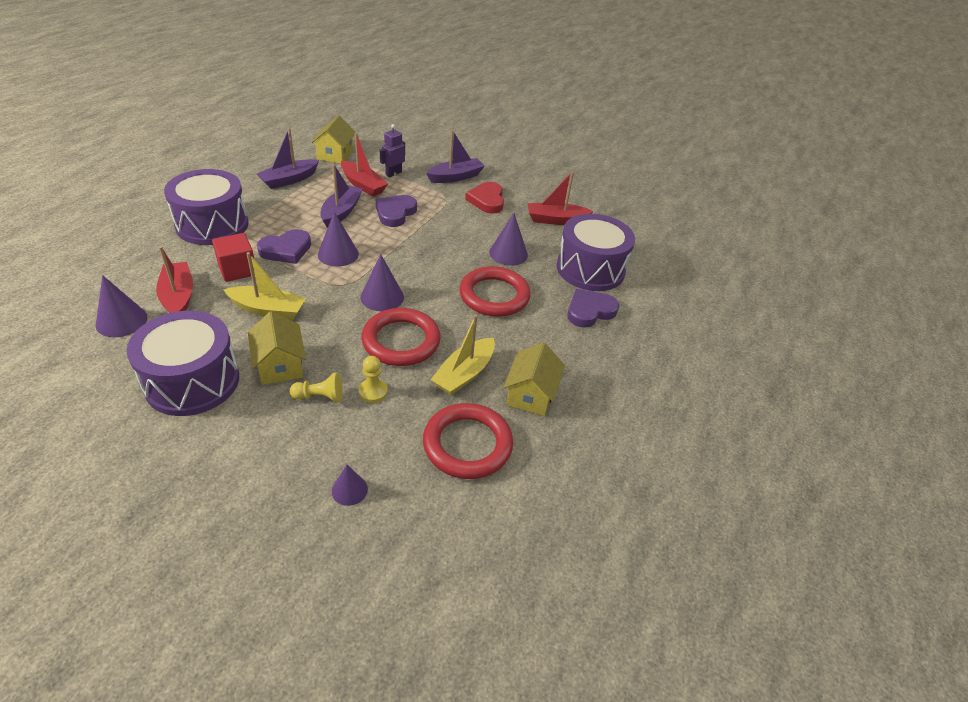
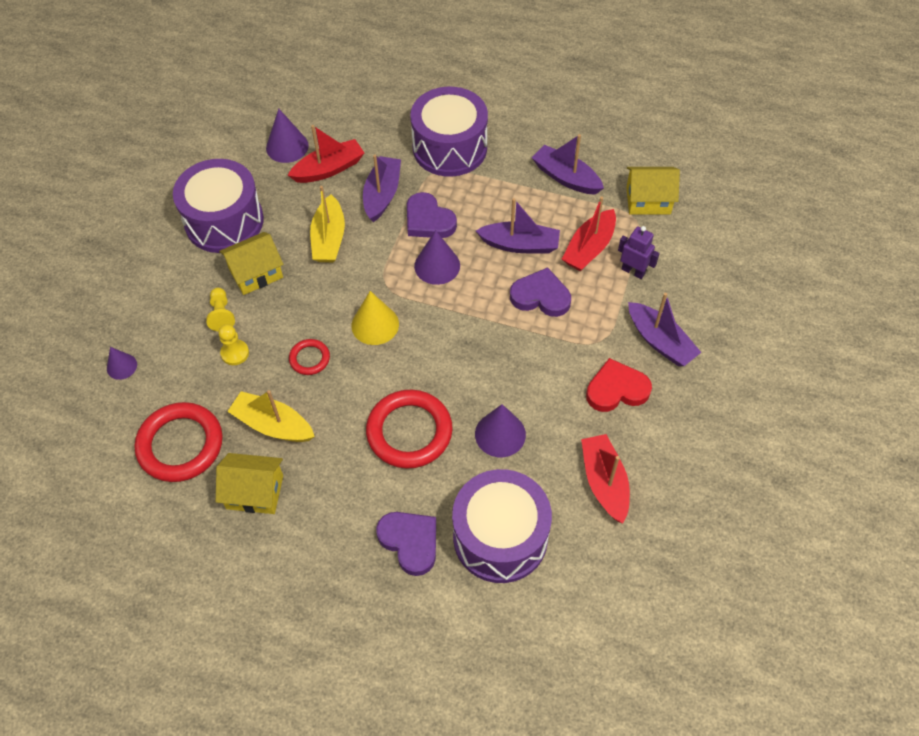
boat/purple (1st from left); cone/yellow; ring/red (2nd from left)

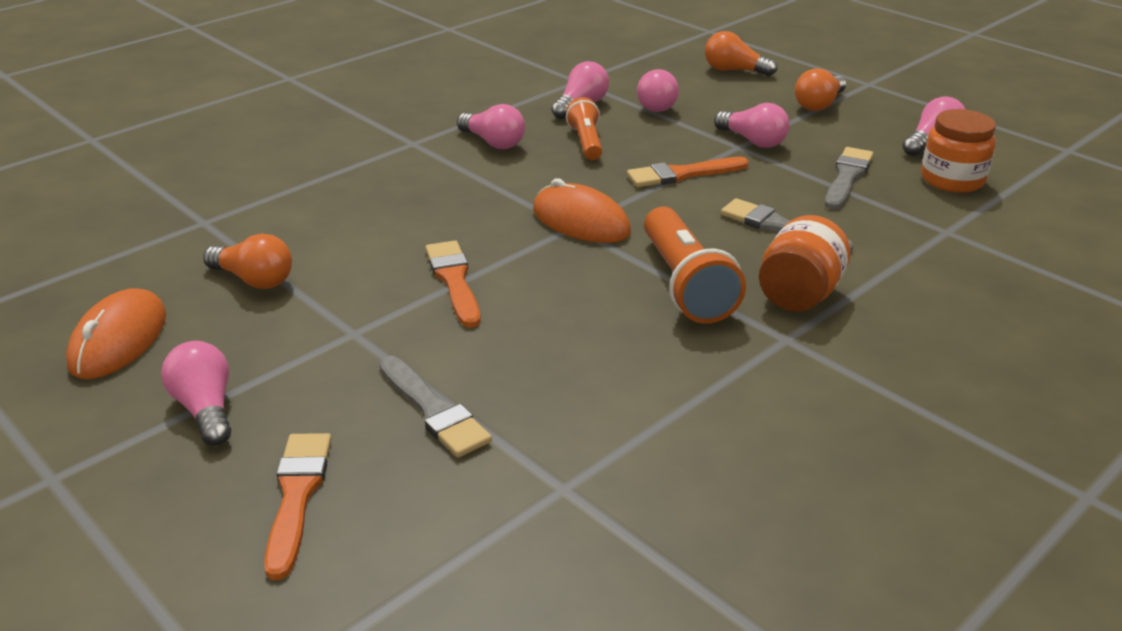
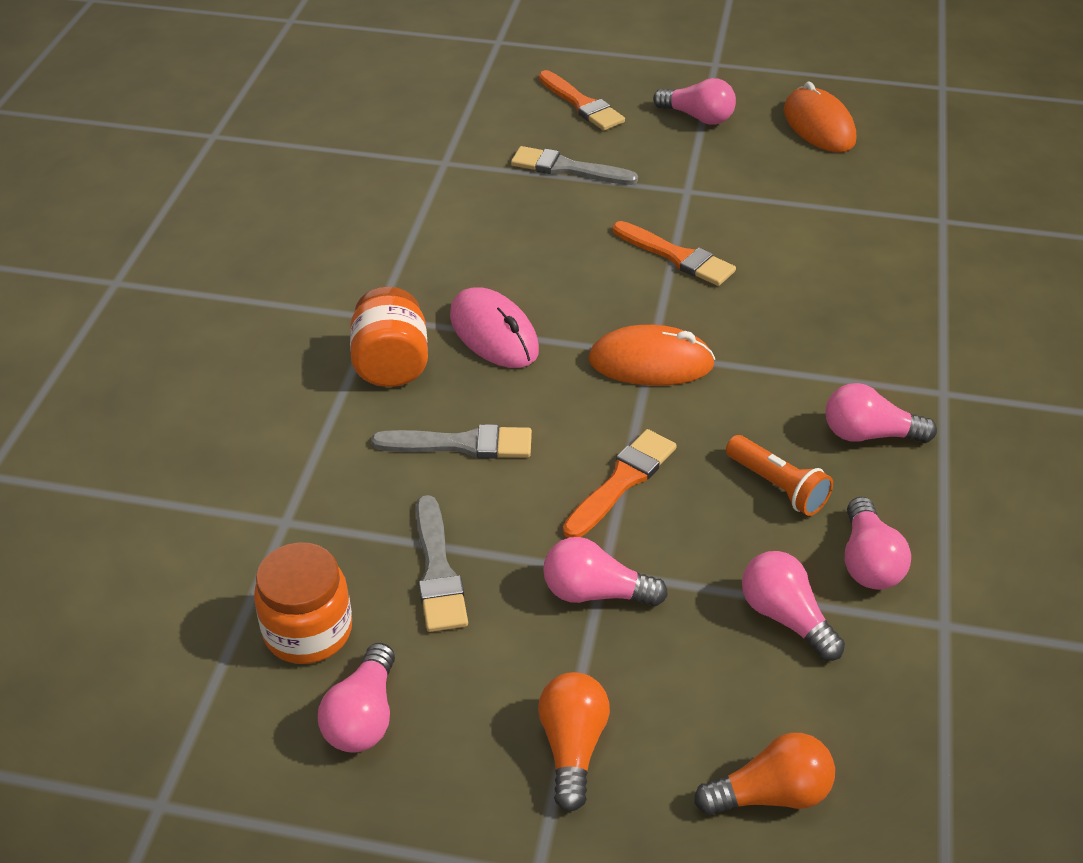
light bulb/orange (1st from left in the first image); mouse/pink

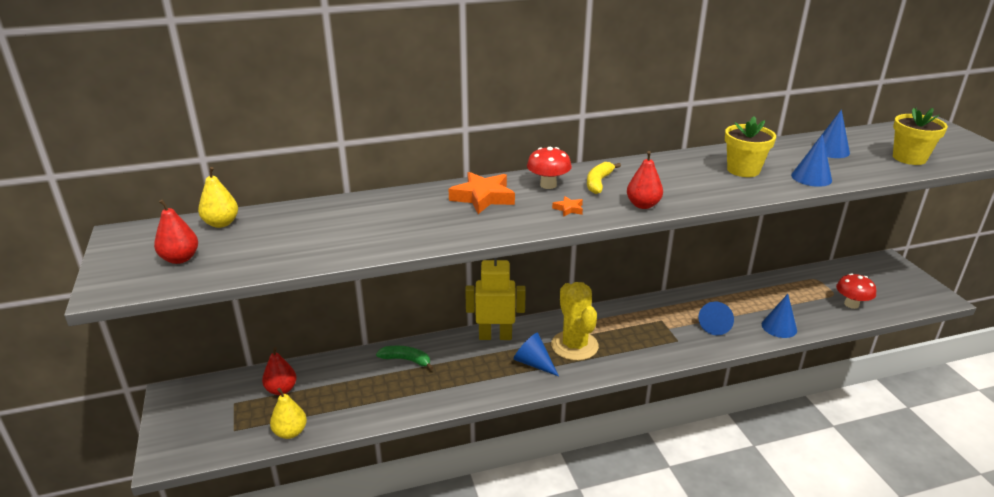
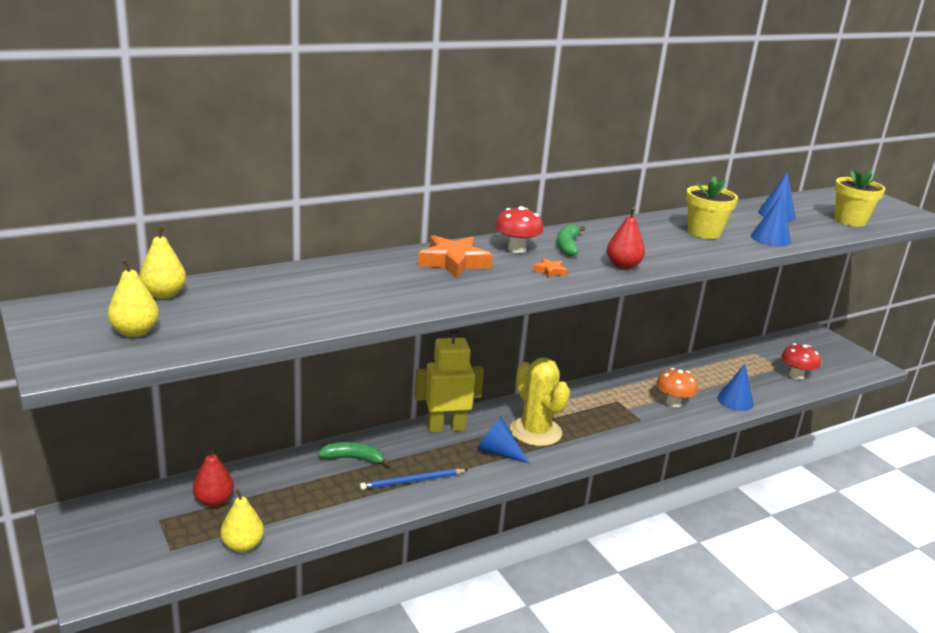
pear/yellow (1st from left); banana/green (2nd from left); mushroom/orange; pencil/blue

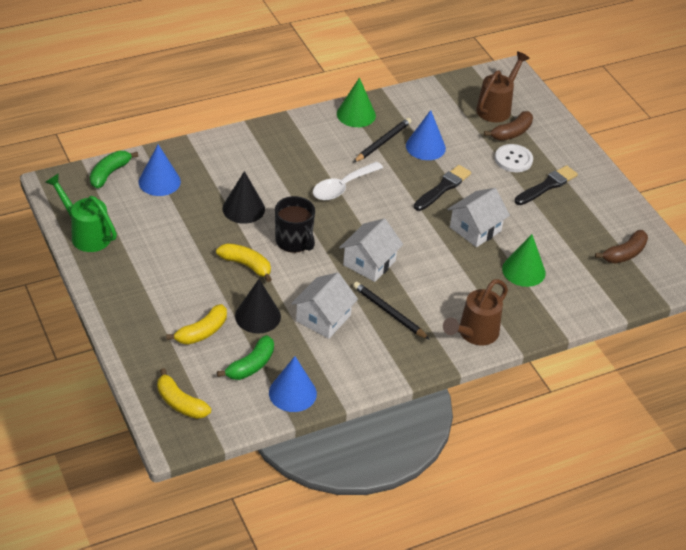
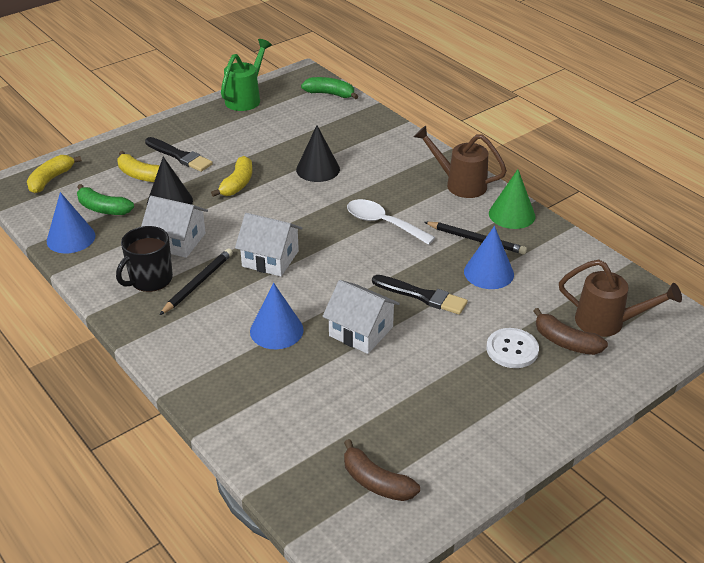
cone/blue (2nd from left); mug/black; watering can/brown (1st from left); cone/green (2nd from left in the first image); brush/black (1st from left)

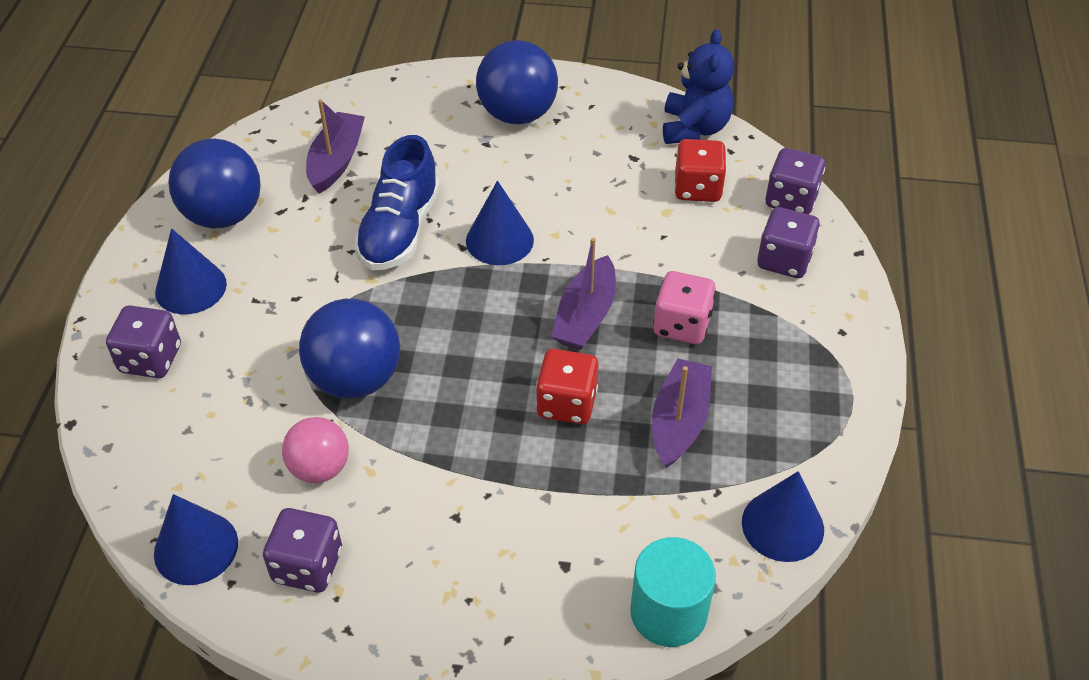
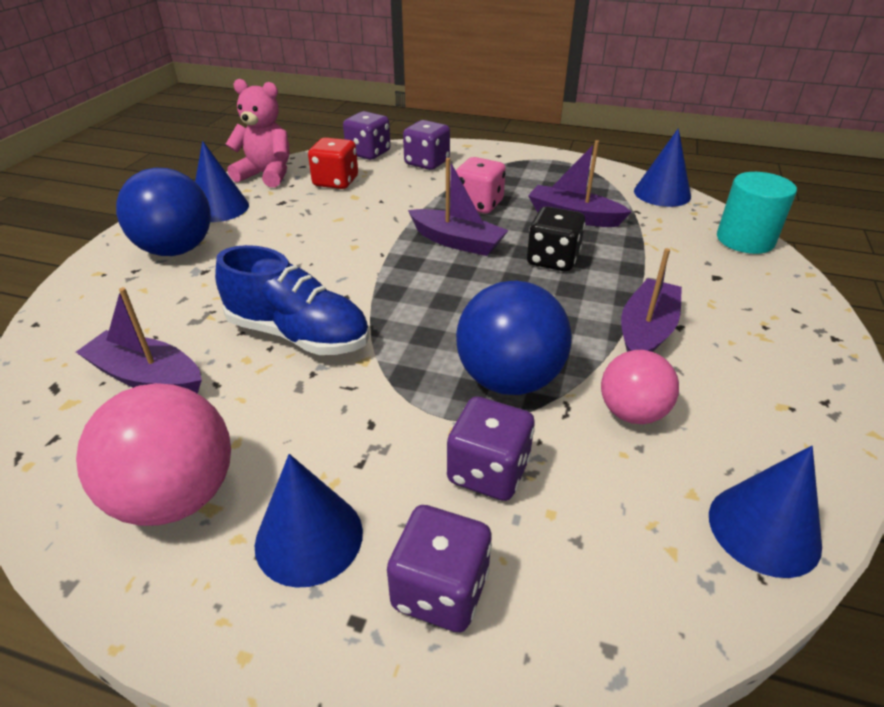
ball/pink (1st from left); dice/purple (4th from left); cone/blue (1st from left); dice/black; teddy bear/pink; boat/purple (4th from left)

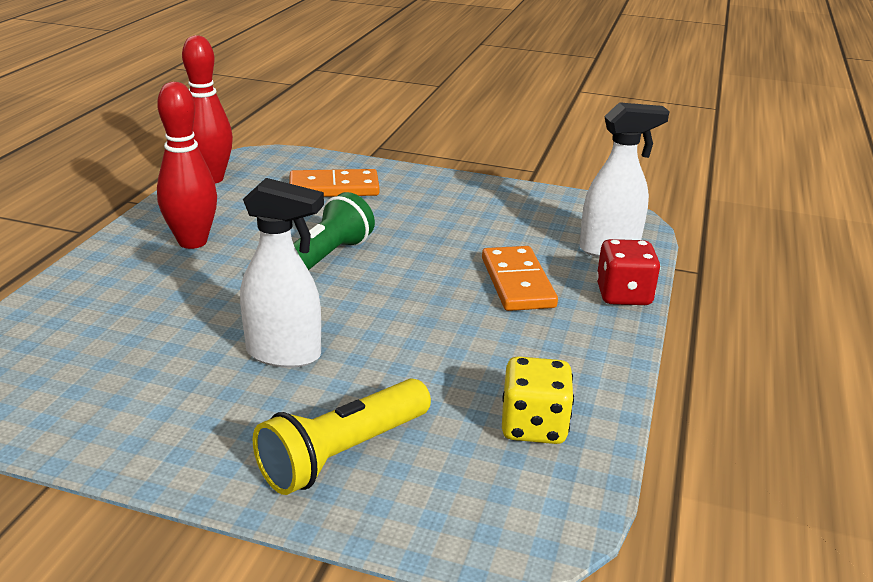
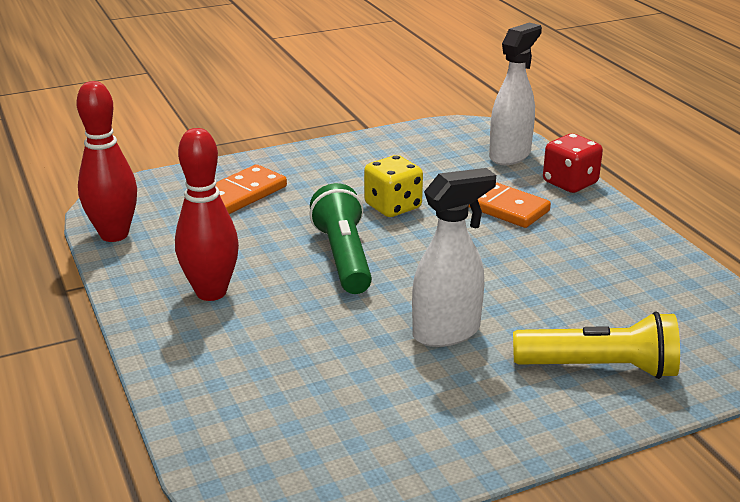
flashlight/yellow; dice/yellow

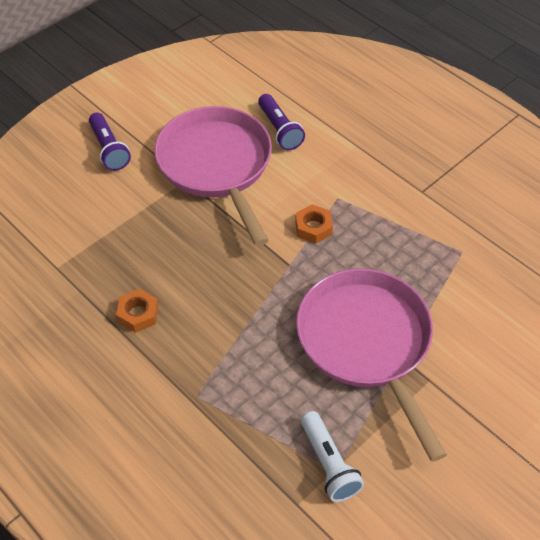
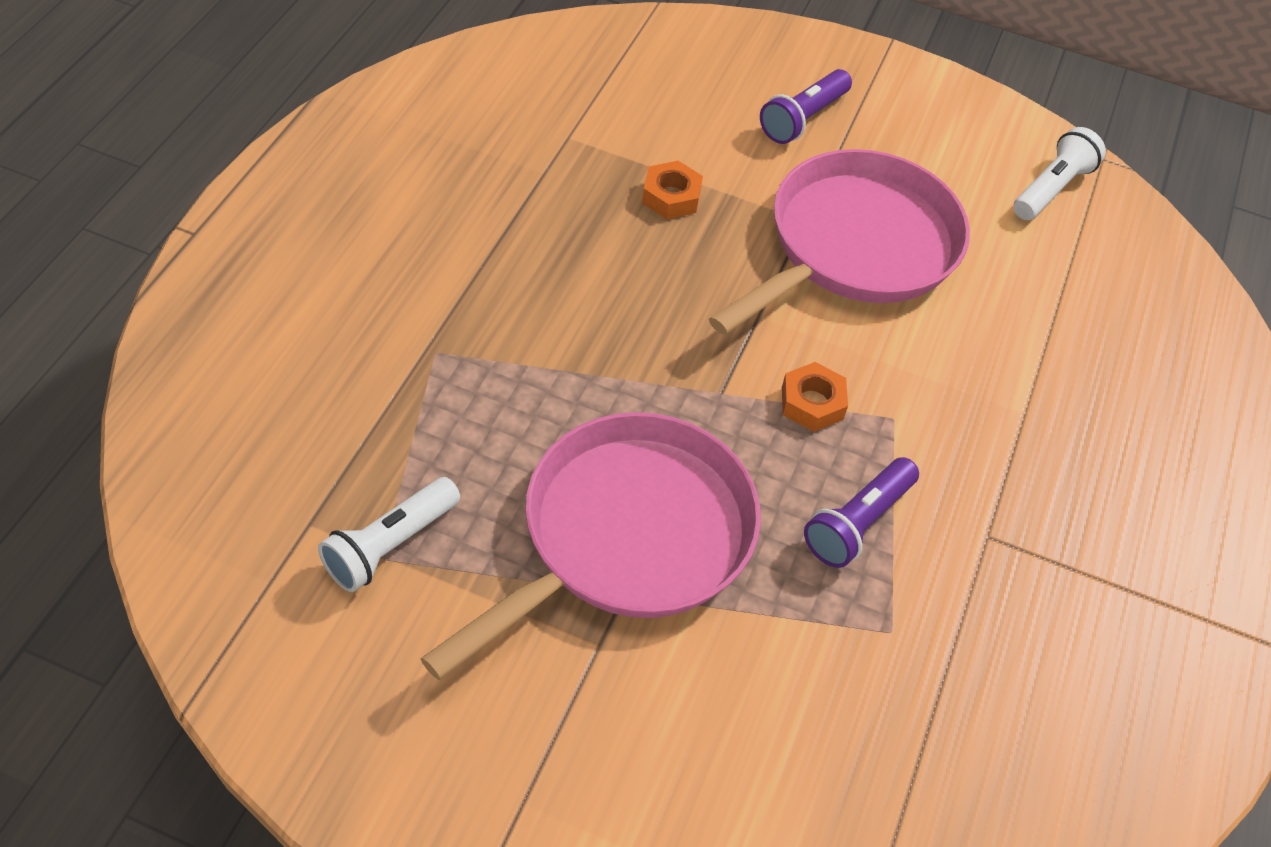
nut/orange (1st from left); flashlight/purple (2nd from left); flashlight/white (2nd from left)

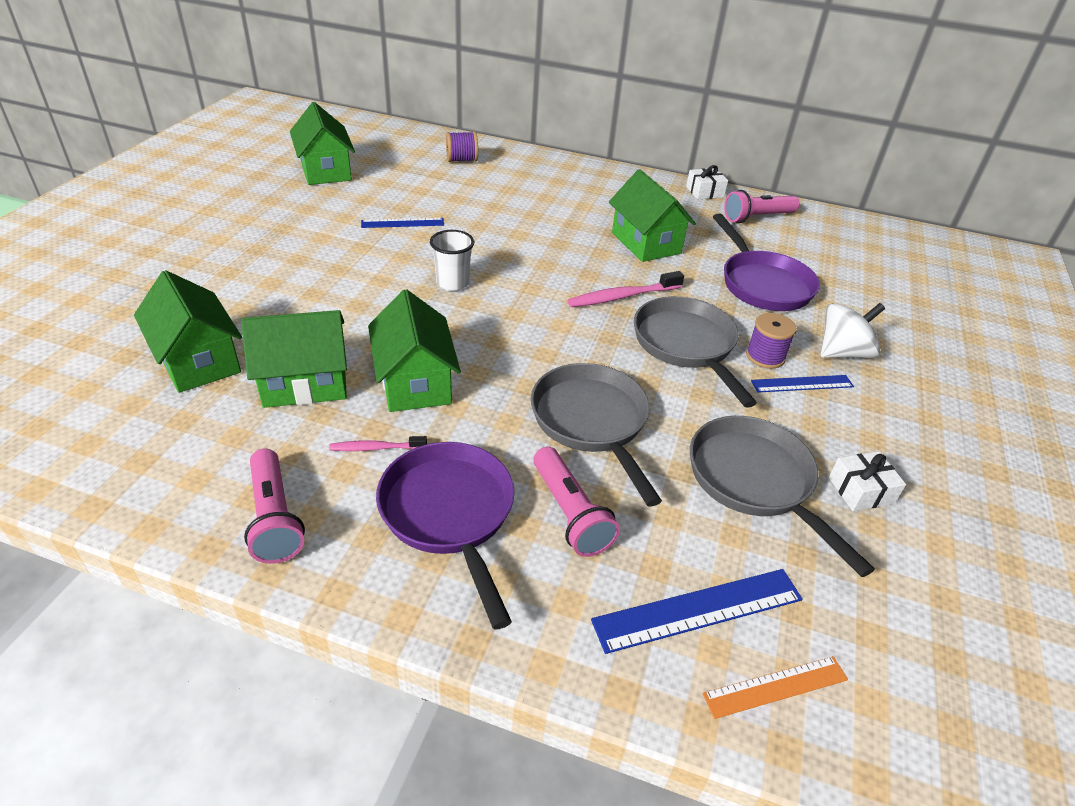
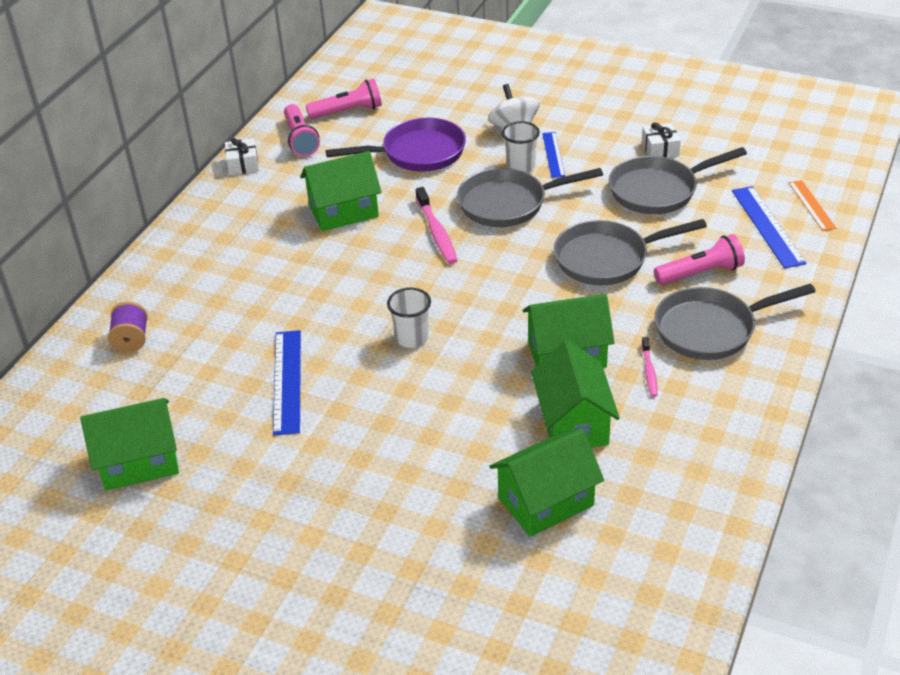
flashlight/pink (2nd from left); ruler/blue (1st from left); pan/grey (4th from left); cup/white (2nd from left)

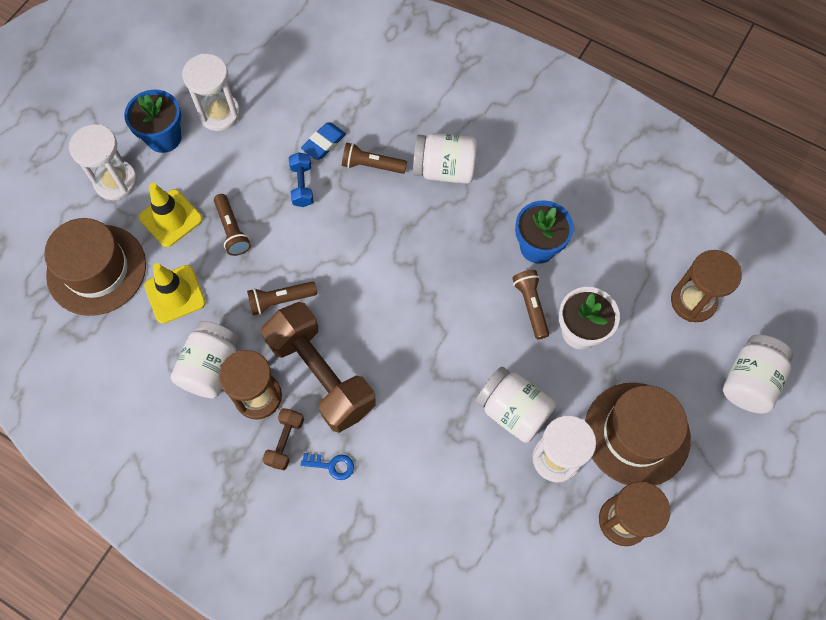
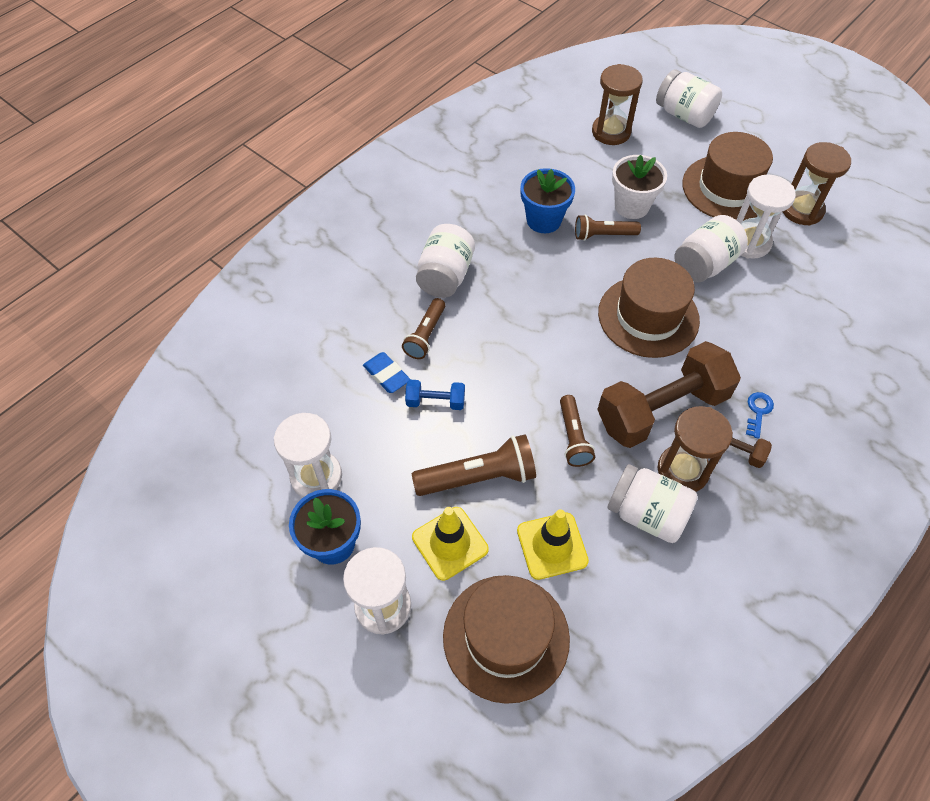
flashlight/brown (2nd from left); hat/brown (2nd from left)

